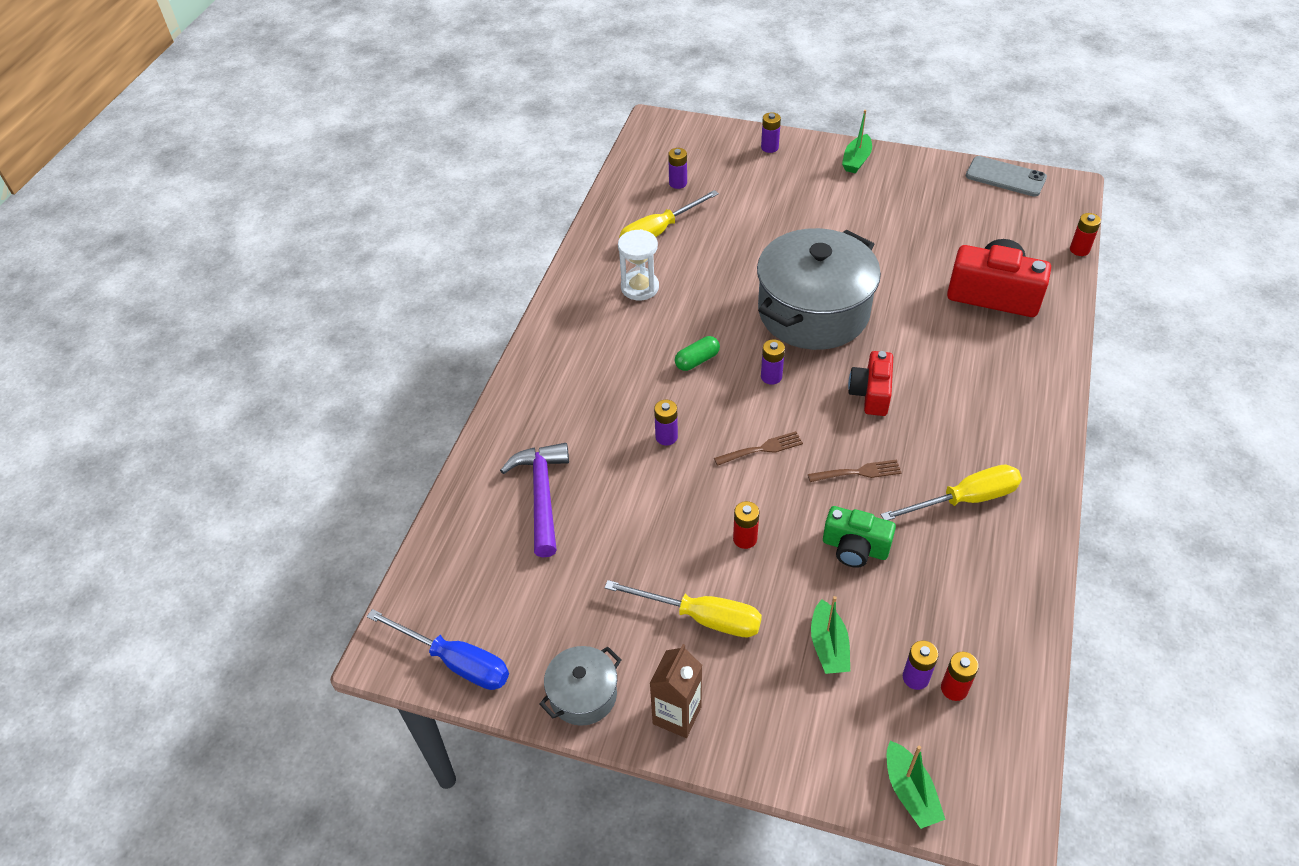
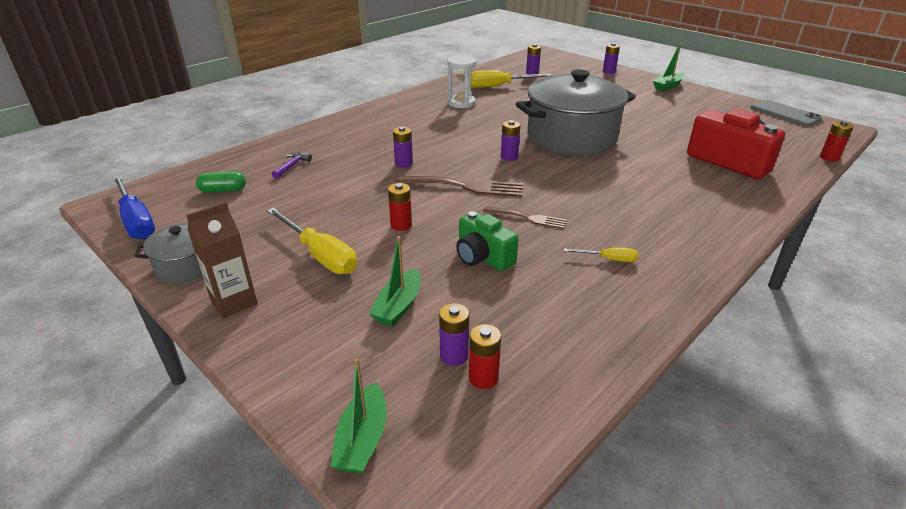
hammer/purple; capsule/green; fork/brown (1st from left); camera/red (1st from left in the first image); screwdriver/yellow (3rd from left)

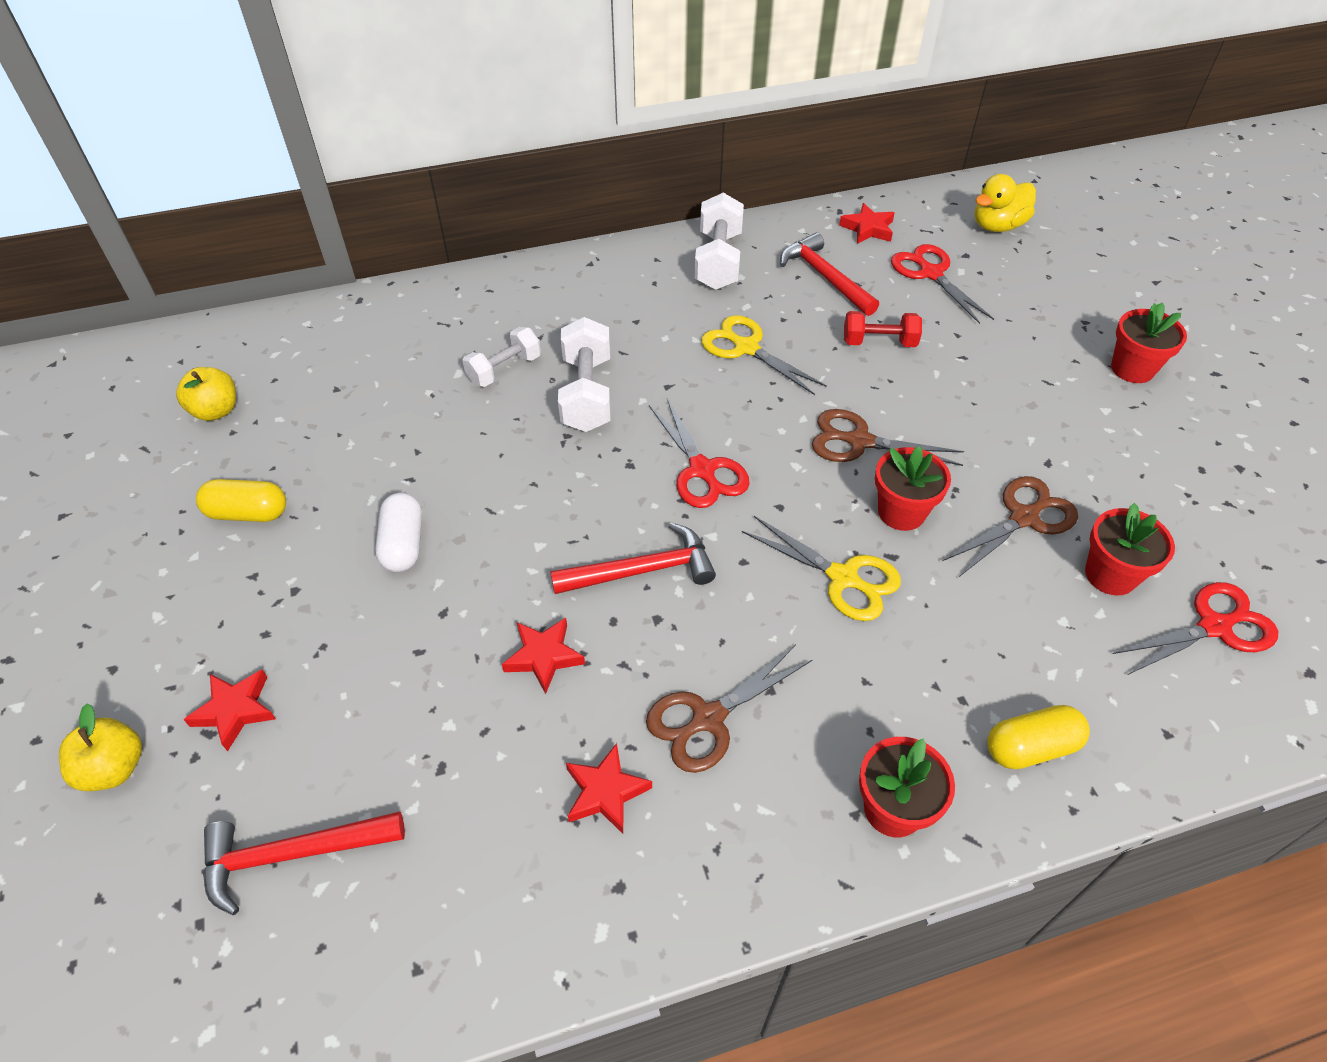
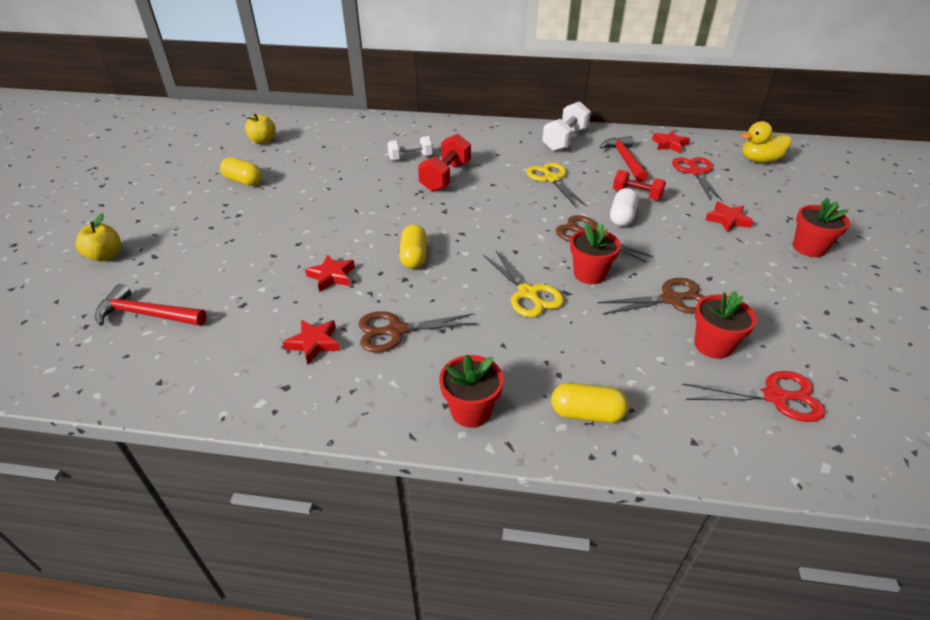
star/red (4th from left); capsule/white; capsule/yellow (2nd from left); dumbbell/red (1st from left); scissors/red (1st from left in the first image)

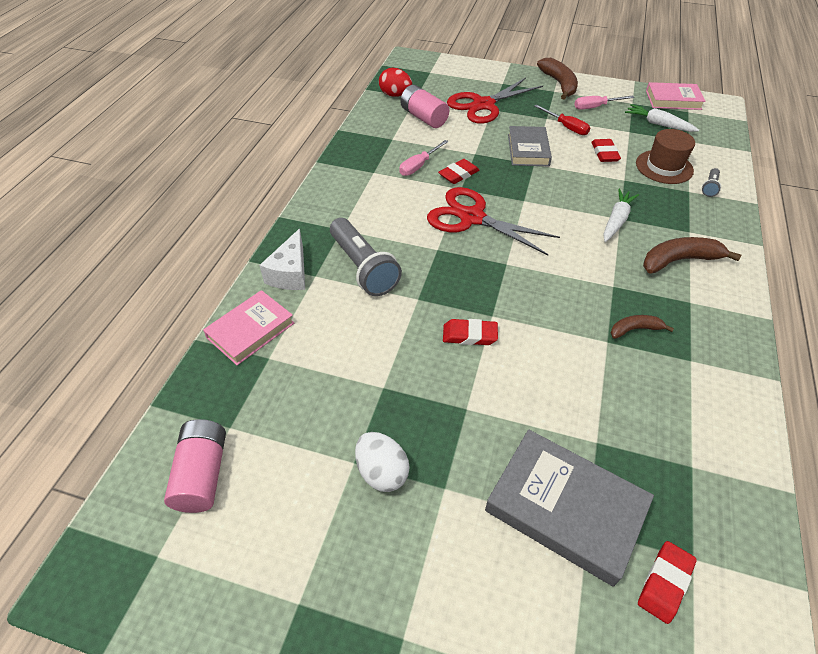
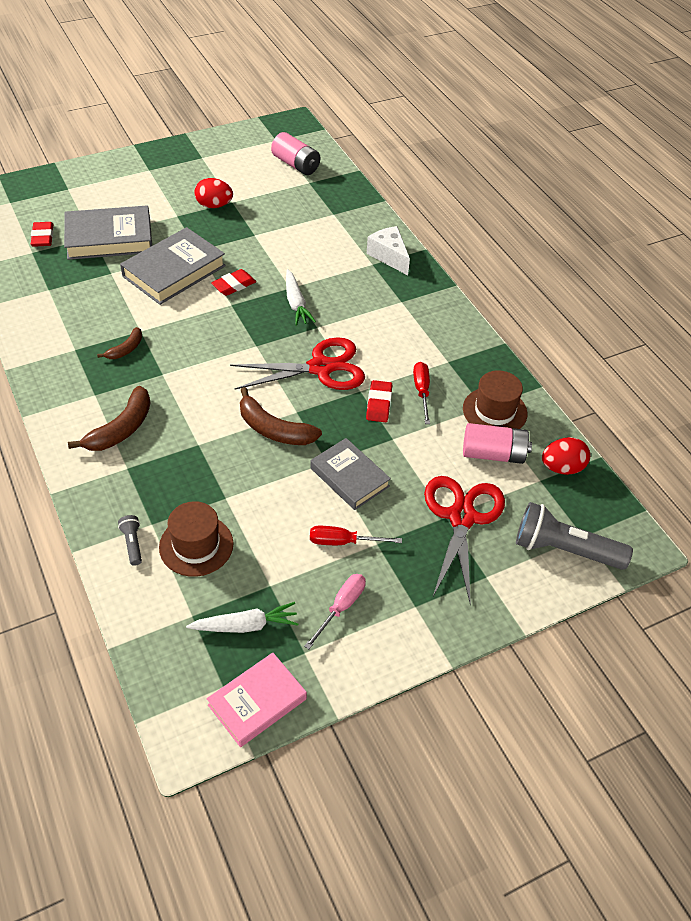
book/pink (1st from left in the first image); flashlight/grey (2nd from left); egg/red (1st from left); screwdriver/red (2nd from left); banana/brown (3rd from left); eraser/red (3rd from left in the first image); carrot/white (2nd from left); book/grey (2nd from left); hat/brown (2nd from left)

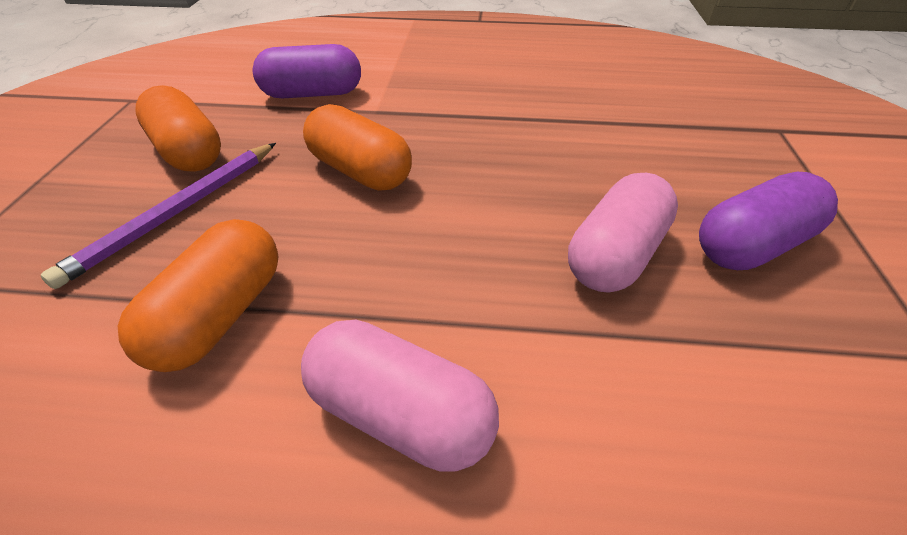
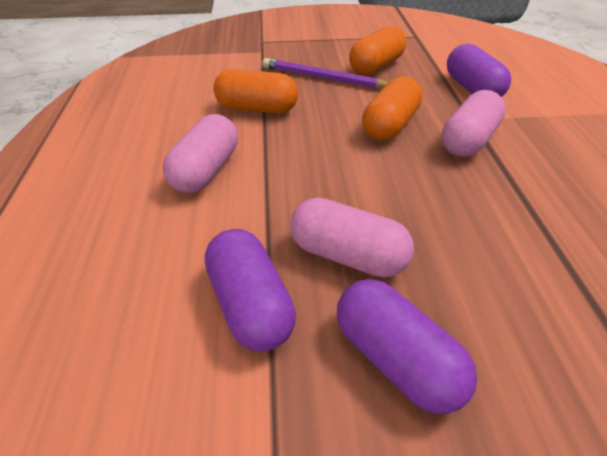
capsule/purple (1st from left); capsule/pink (3rd from left)

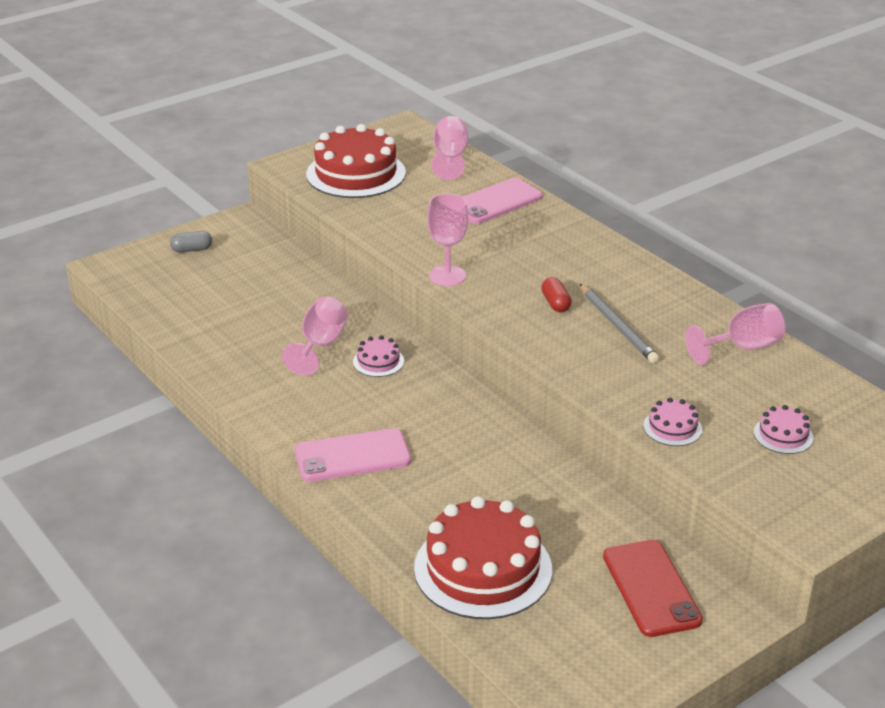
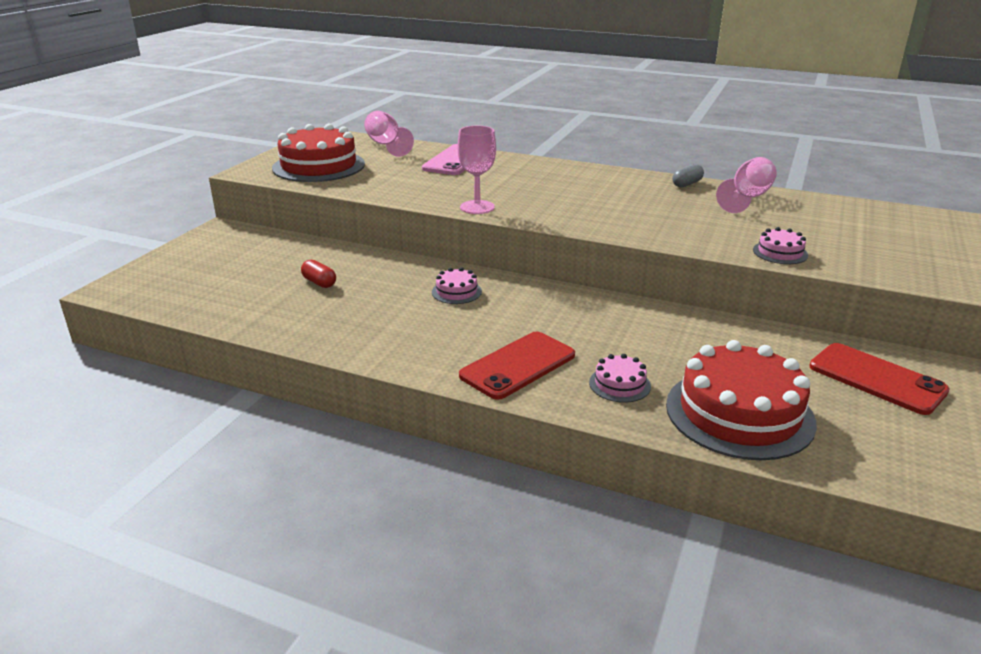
capsule/grey; goblet/pink (1st from left in the first image); phone/red (1st from left); capsule/red; pencil/grey; cake/pink (2nd from left)

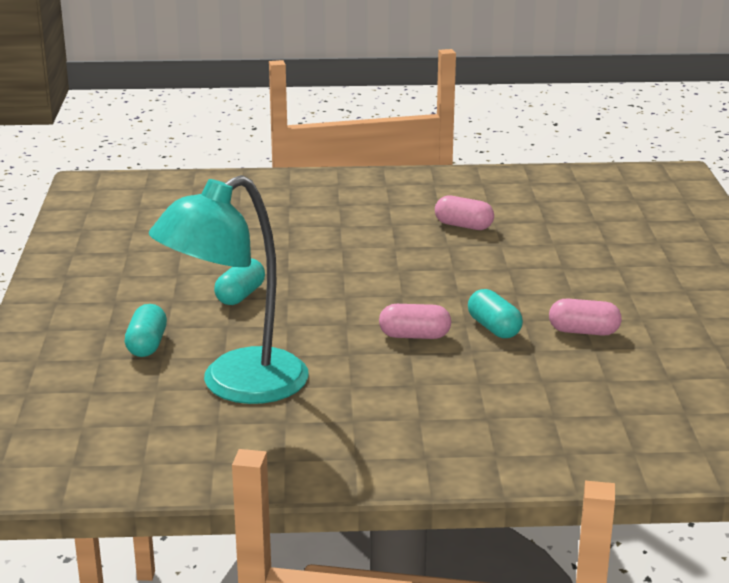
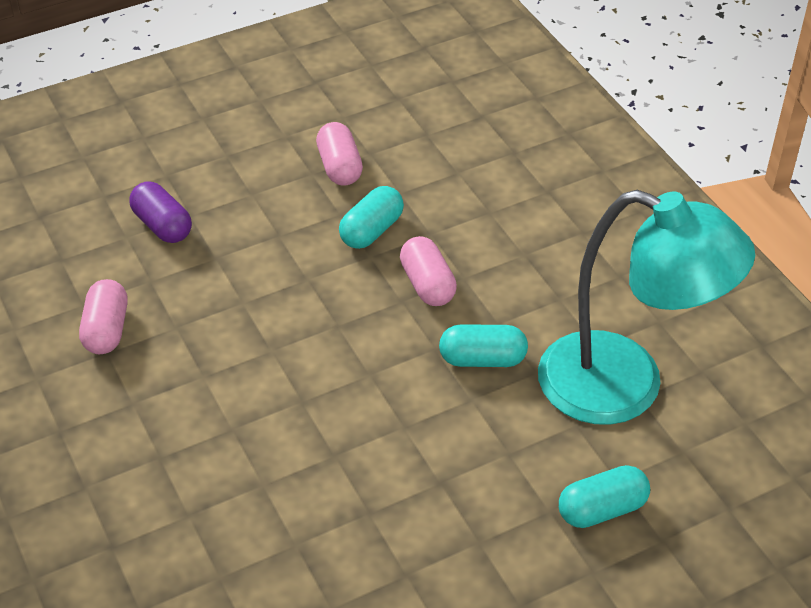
capsule/turquoise (2nd from left); capsule/purple

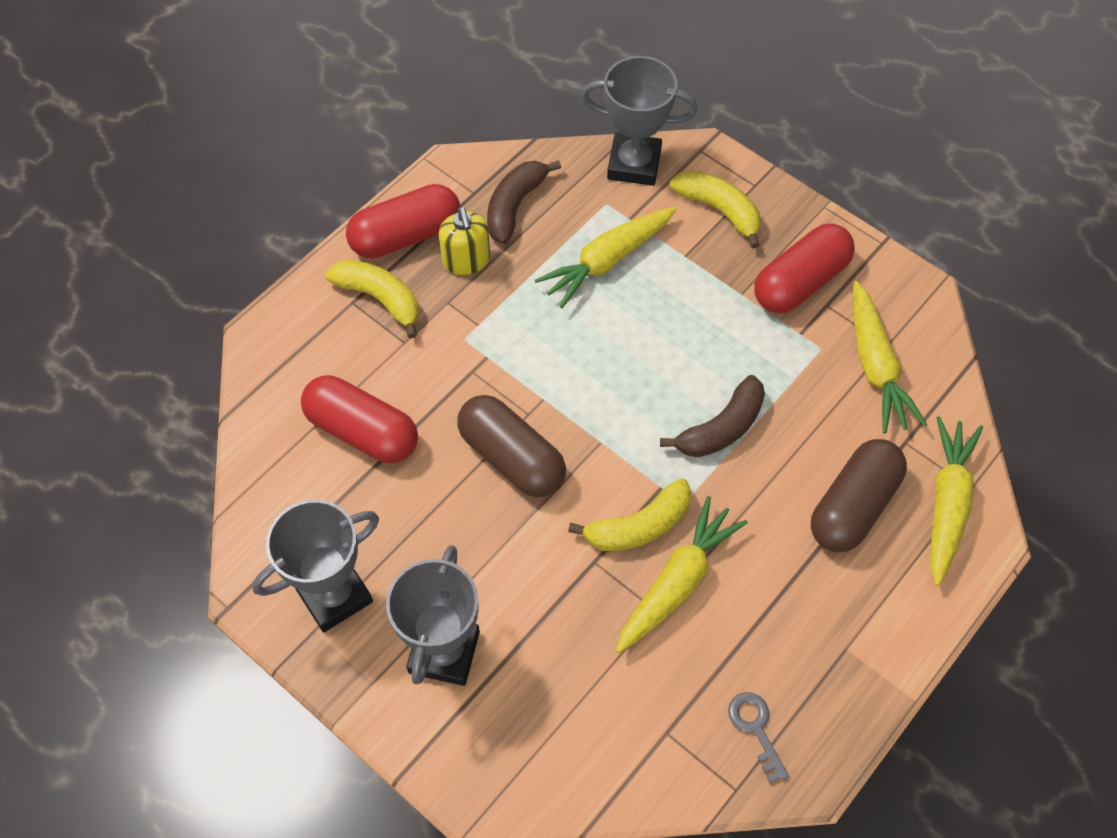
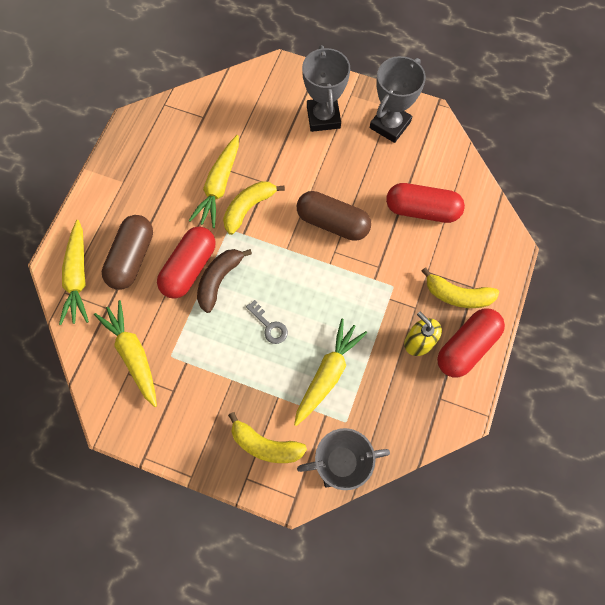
banana/brown (1st from left in the first image); key/grey; capsule/red (1st from left)

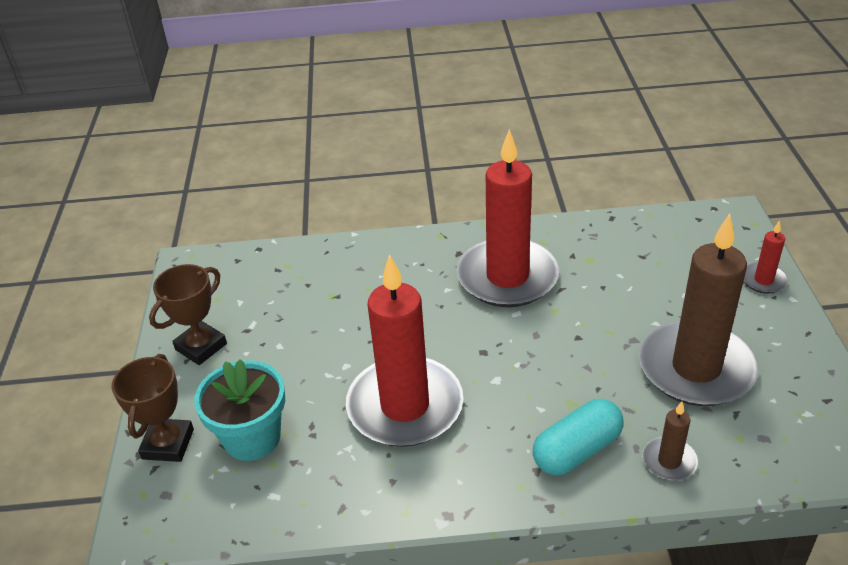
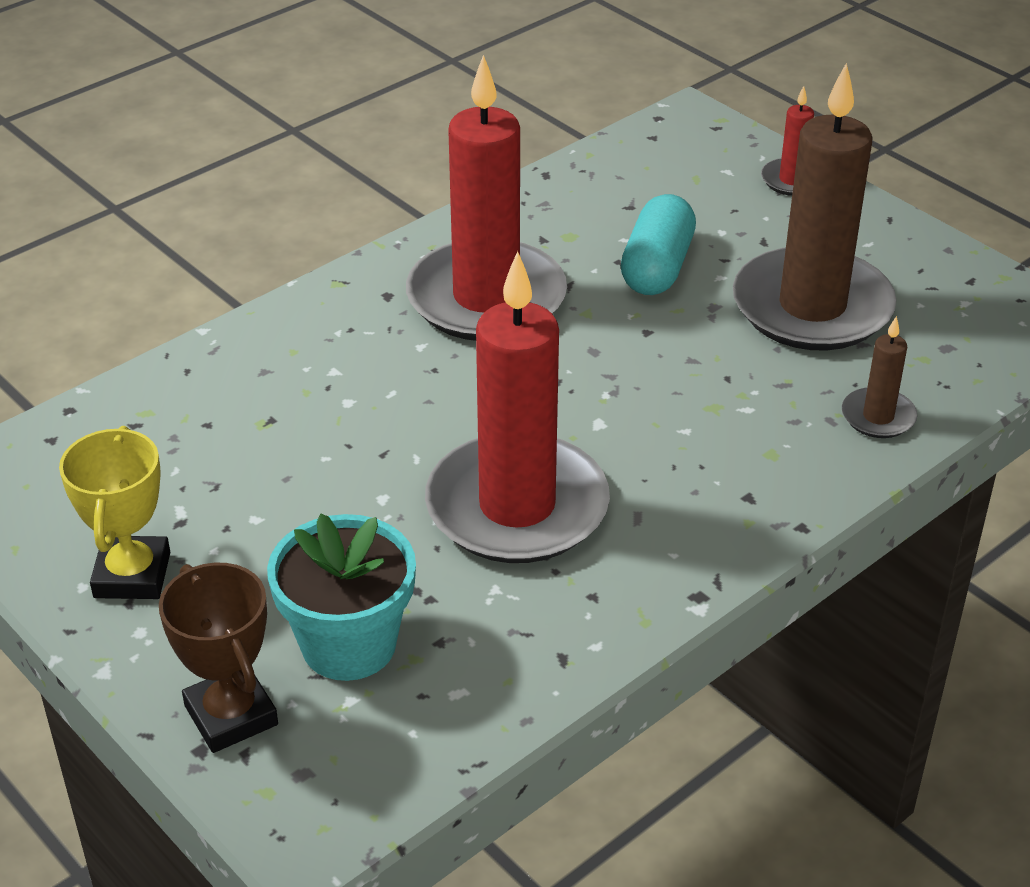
trophy/yellow; capsule/turquoise

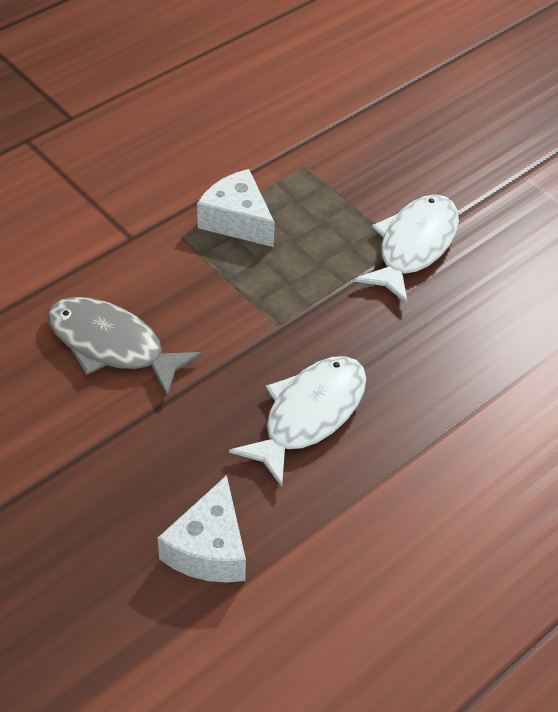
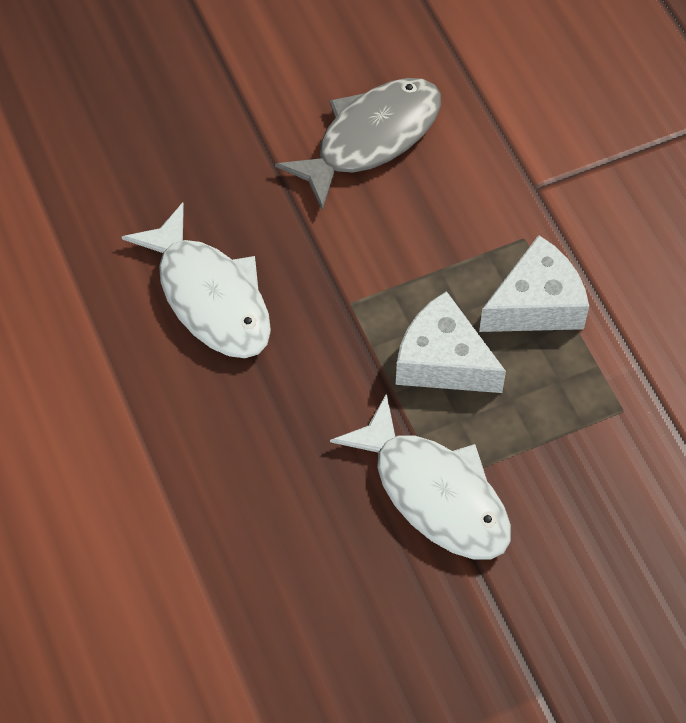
cheese/white (1st from left)

